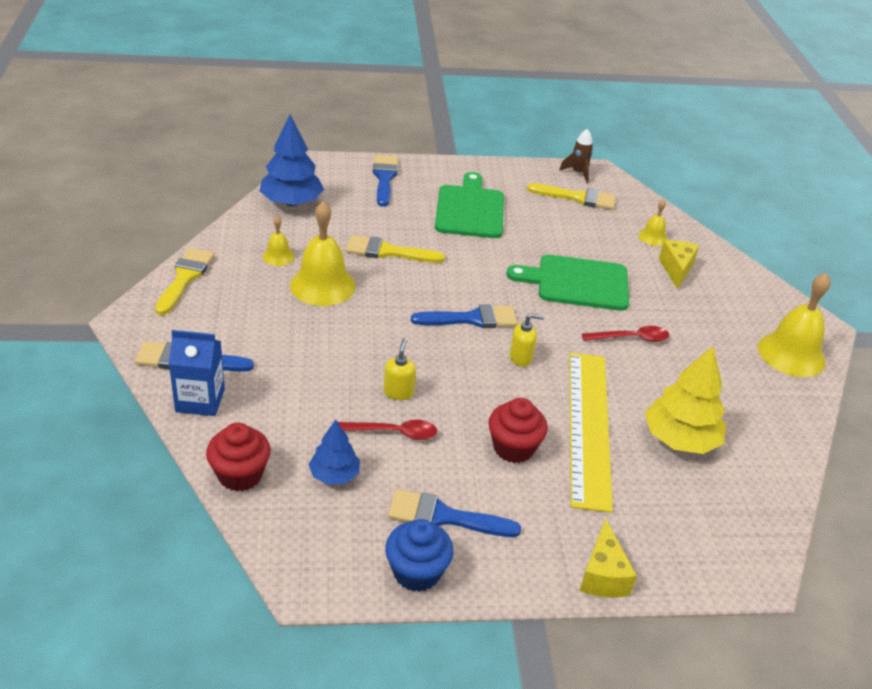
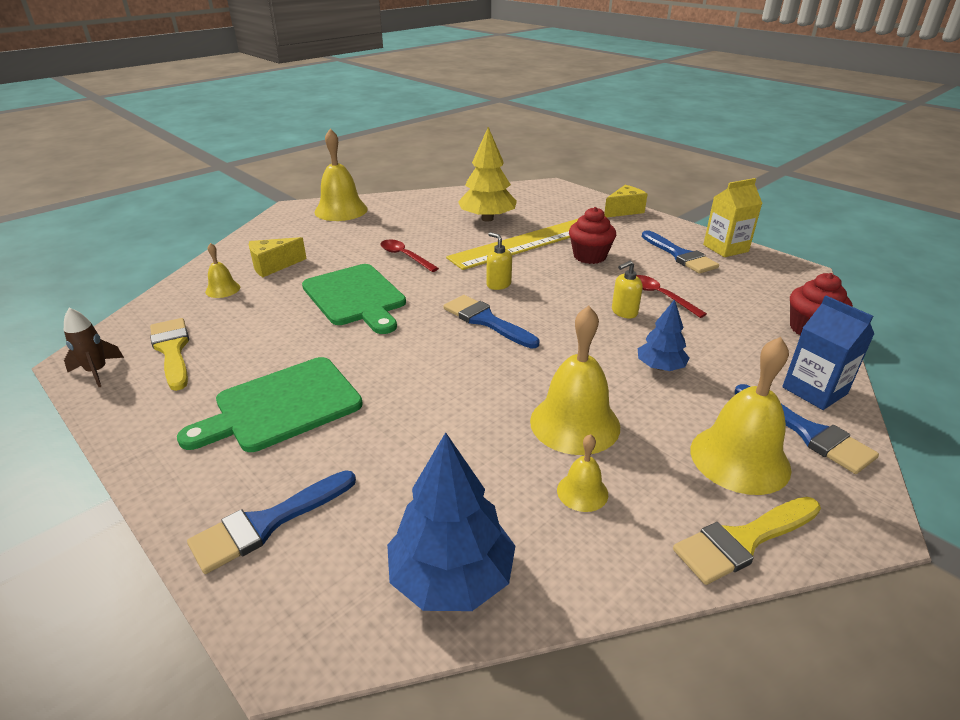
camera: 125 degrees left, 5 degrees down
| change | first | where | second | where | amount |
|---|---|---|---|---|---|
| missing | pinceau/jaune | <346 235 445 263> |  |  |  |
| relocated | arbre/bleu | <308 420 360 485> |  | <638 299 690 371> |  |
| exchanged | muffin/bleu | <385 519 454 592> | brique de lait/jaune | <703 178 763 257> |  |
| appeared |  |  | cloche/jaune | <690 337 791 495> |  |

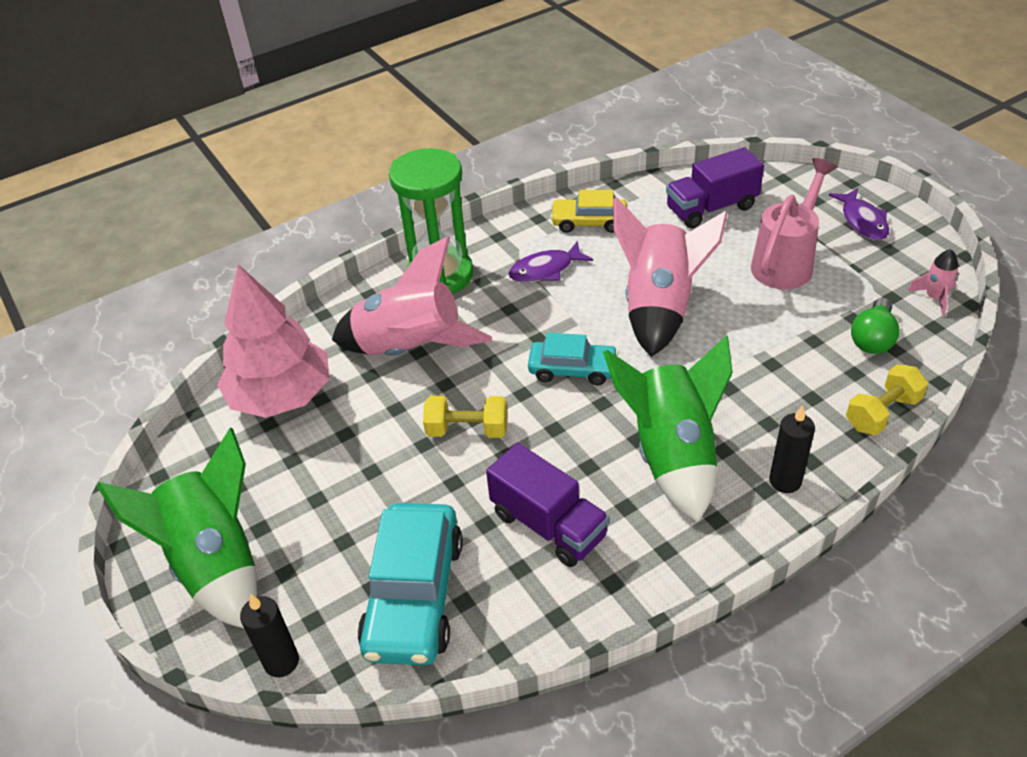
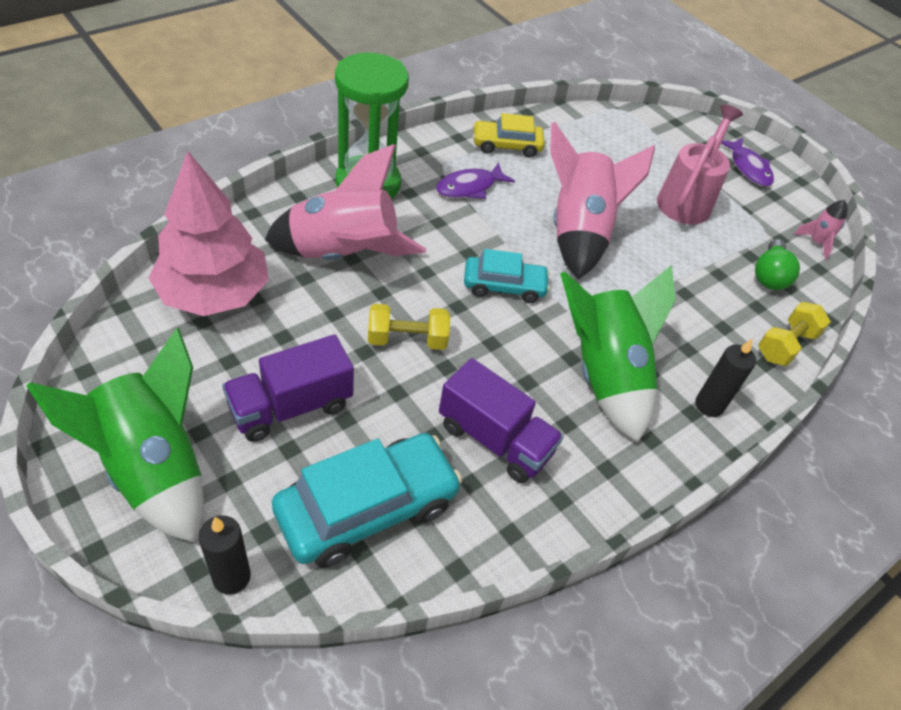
camera: 15 degrees left, 5 degrees up
| change | first | where | second | where | amount |
|---|---|---|---|---|---|
| relocated | camion/violet | <666 147 764 229> |  | <222 335 354 442> |  |
| spun | voiture/turquoise | <357 503 463 665> |  | <272 433 462 568> | 120 degrees counterclockwise |

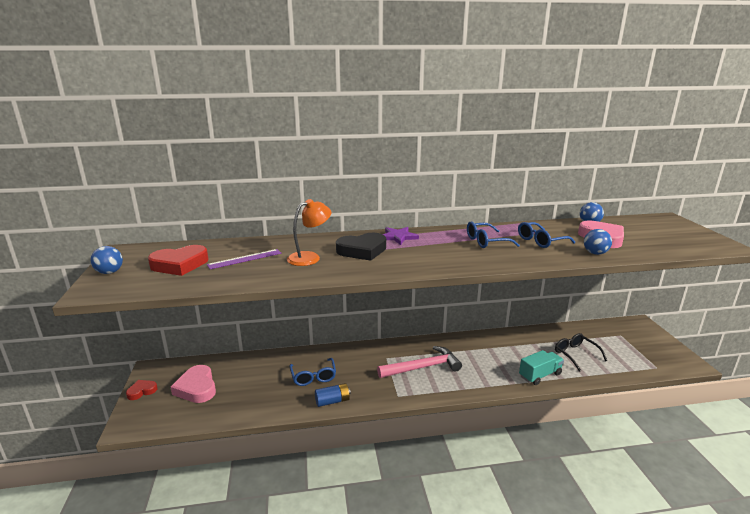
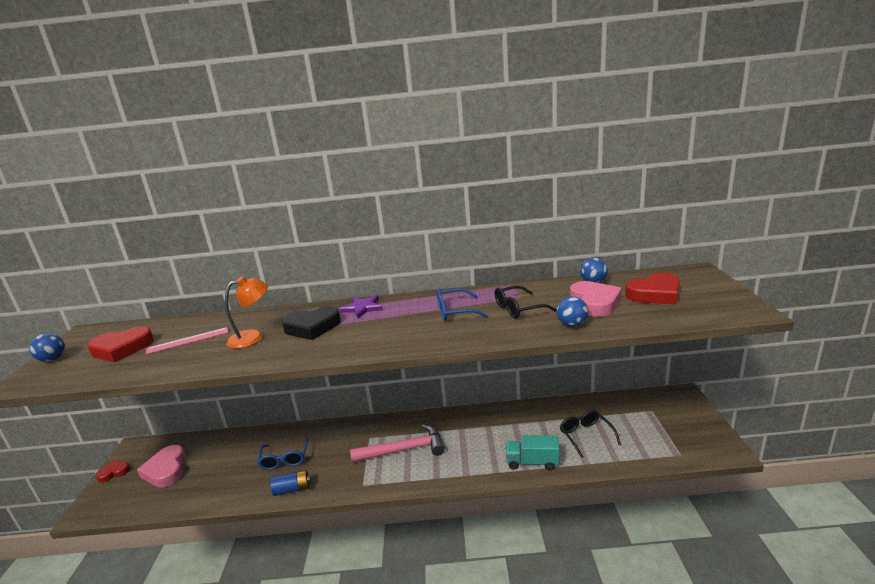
camera: 10 degrees right, 0 degrees up
| change | first | where | second | where | amount |
|---|---|---|---|---|---|
| colour | lunettes/bleu | <518 222 575 248> | lunettes/noir | <495 286 557 319> |  |
| colour | règle/violet | <207 249 281 269> | règle/rose | <146 327 228 354> |  |
| spun | camion/turquoise | <519 350 564 385> |  | <506 435 559 471> | 150 degrees counterclockwise |
| appeared |  |  | cœur/rouge | <625 272 680 304> |  |

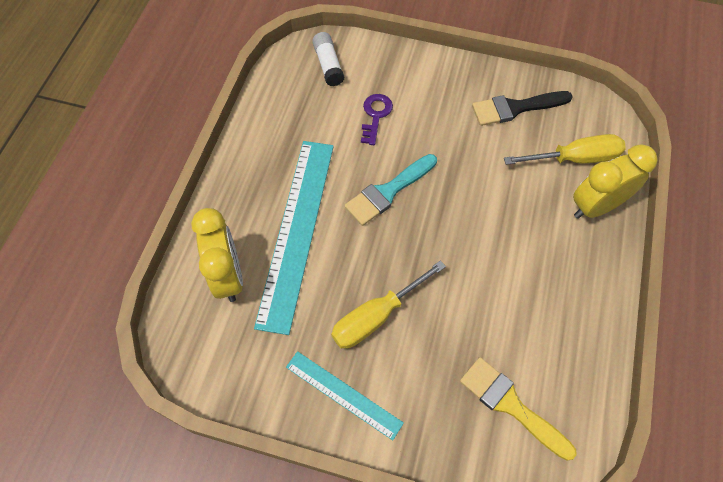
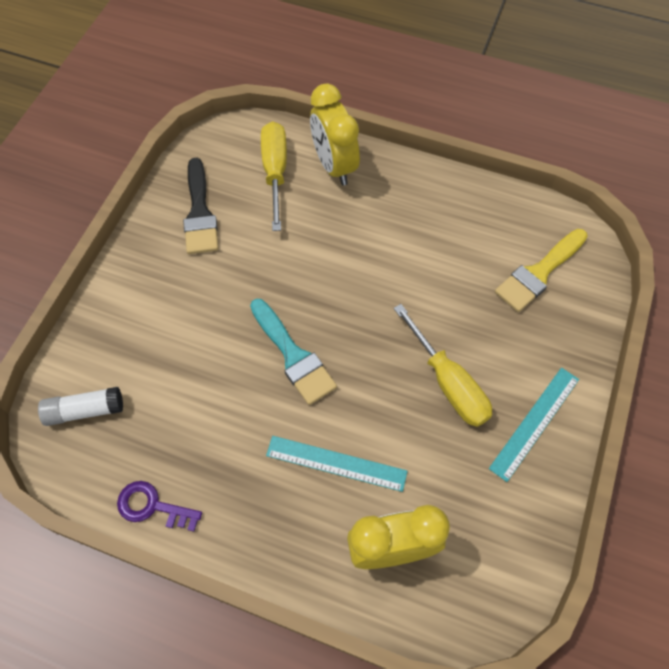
camera: 85 degrees left, 0 degrees up
| change | first | where | second | where | amount |
|---|---|---|---|---|---|
| relocated | clé/violet | <361 94 393 145> |  | <117 481 202 532> |  |
| size | règle/turquoise | <254 141 334 335> |  | <266 436 408 492> | x0.54 |

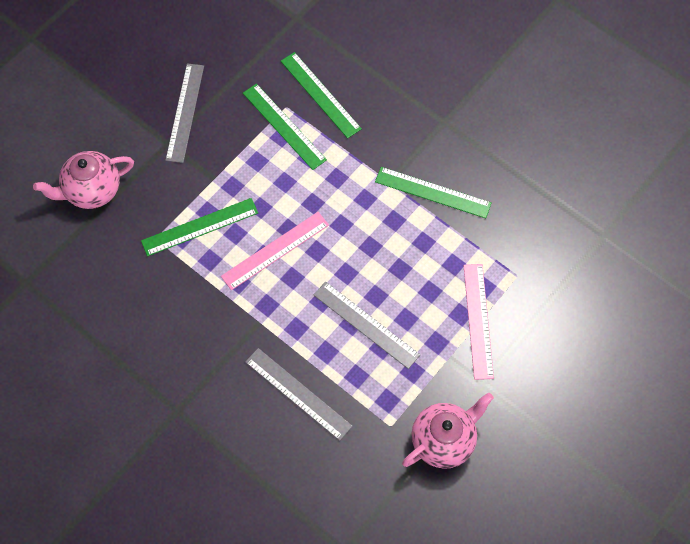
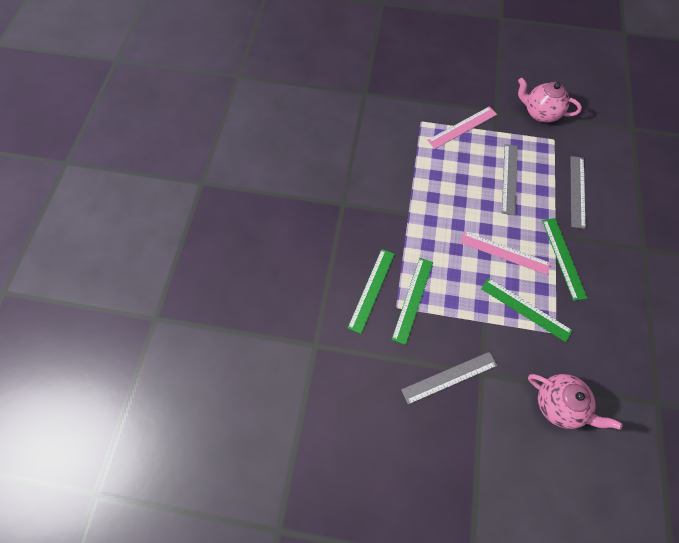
camera: 120 degrees left, 0 degrees up
| change | first | where | second | where | amount |
|---|---|---|---|---|---|
| relocated | règle/vert | <375 167 492 218> |  | <542 218 588 301> |  |

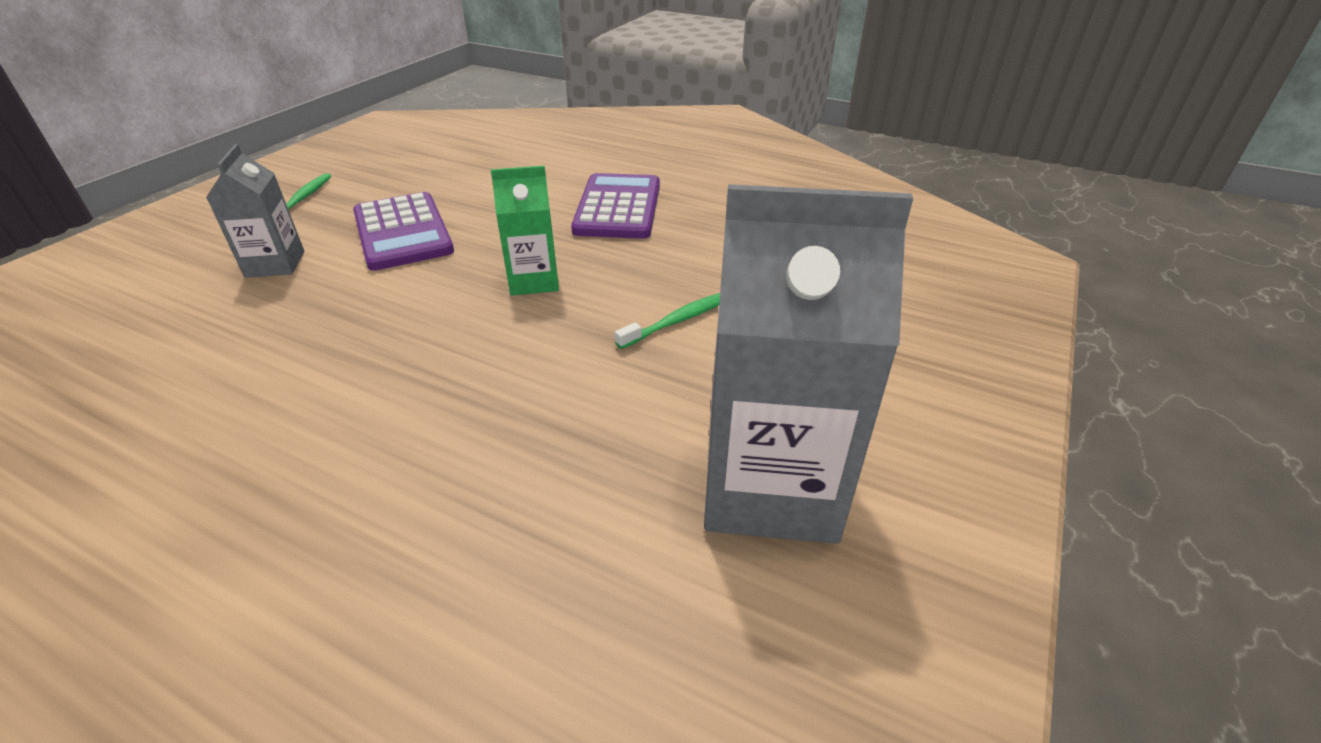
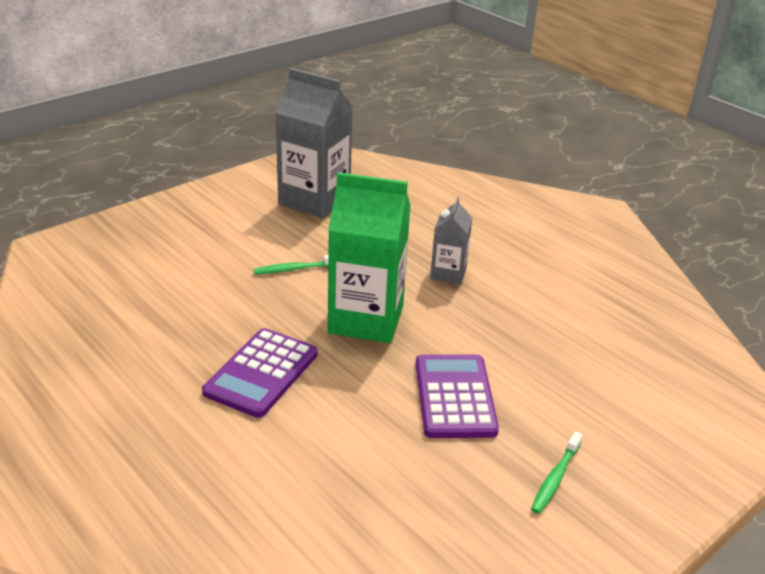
camera: 160 degrees left, 5 degrees down
| change | first | where | second | where | amount |
|---|---|---|---|---|---|
| relocated | brique de lait/gris | <206 144 304 278> |  | <430 197 472 284> |  |
| size | brique de lait/vert | <491 165 559 296> |  | <328 172 411 343> | x1.87 |

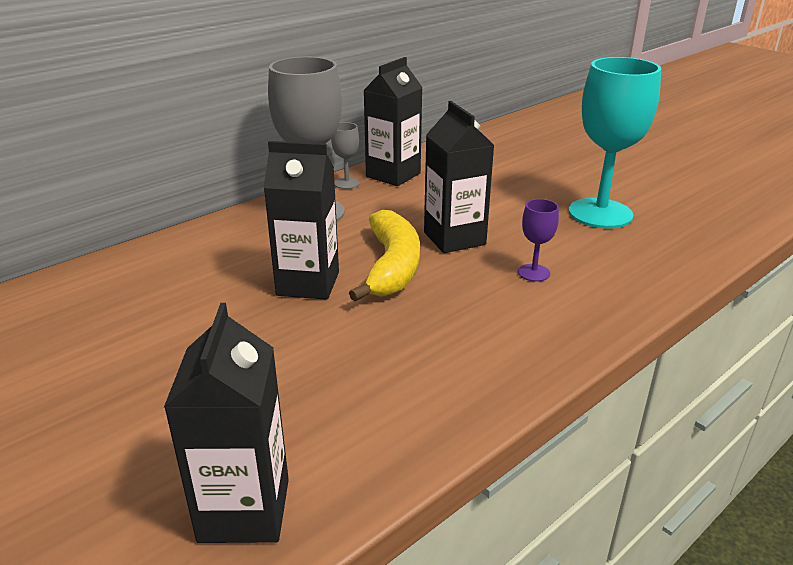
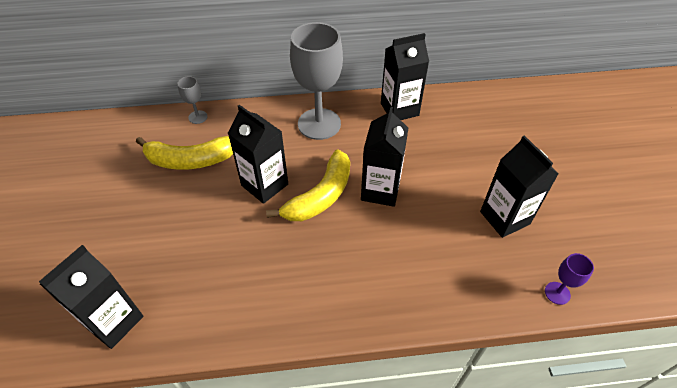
camera: 35 degrees right, 20 degrees up
| change | first | where | second | where | amount |
|---|---|---|---|---|---|
| exchanged | verre à pied/turquoise | <569 57 661 229> | brique de lait/noir | <480 135 559 238> |  |
| relocated | verre à pied/gris | <331 122 360 189> |  | <178 76 208 124> |  |
| relocated | verre à pied/violet | <518 199 559 282> |  | <545 253 594 305> |  |
| appeared |  |  | banane/jaune | <136 136 233 170> |  |

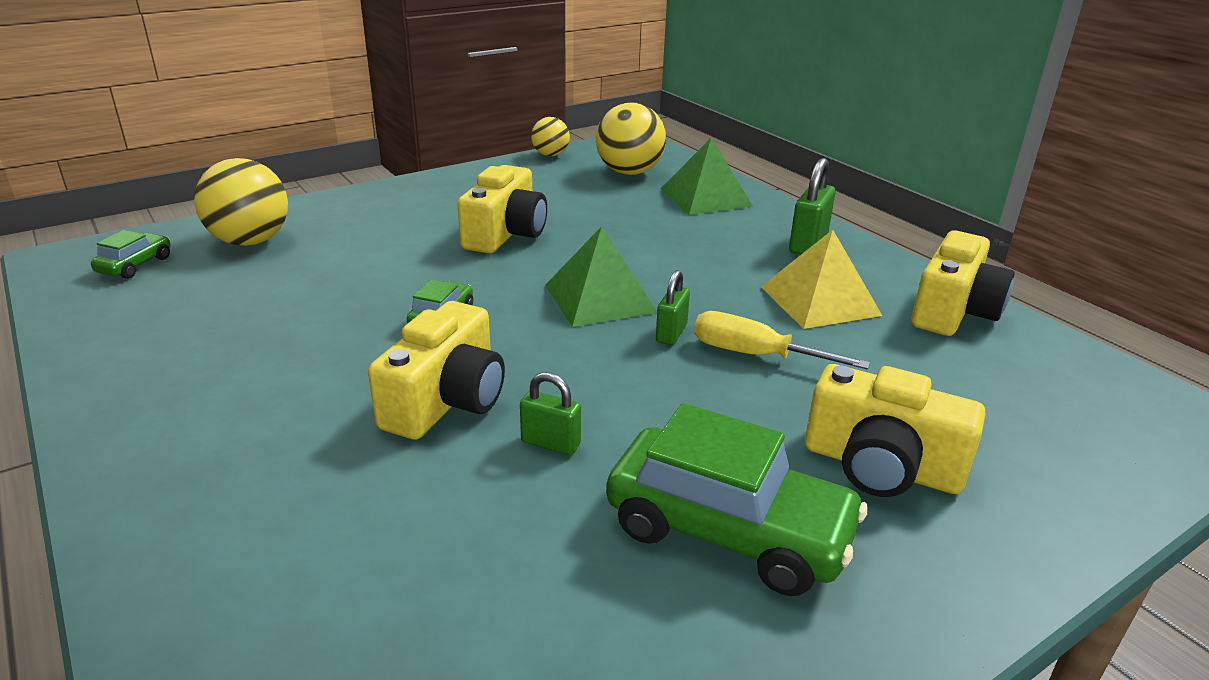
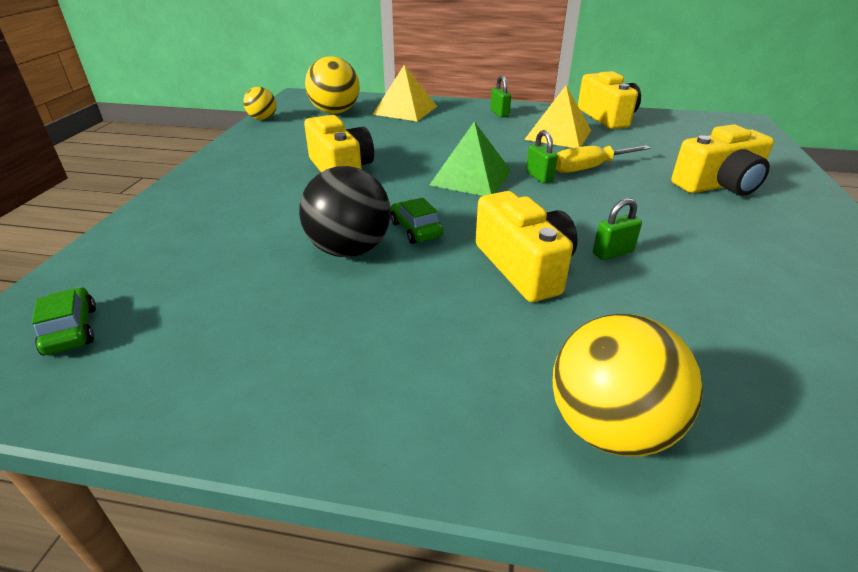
camera: 45 degrees left, 5 degrees up
| change | first | where | second | where | amount |
|---|---|---|---|---|---|
| colour | pyramide/vert | <661 138 753 215> | pyramide/jaune | <372 65 437 121> |  |
| relocated | balle/jaune | <194 158 288 246> |  | <553 314 703 456> |  |
| size | cadenas/vert | <789 158 836 255> |  | <490 75 511 118> | x0.64 |
| missing | voiture/vert | <606 403 868 596> |  |  |  |
| appeared |  |  | balle/noir | <299 166 391 257> |  |

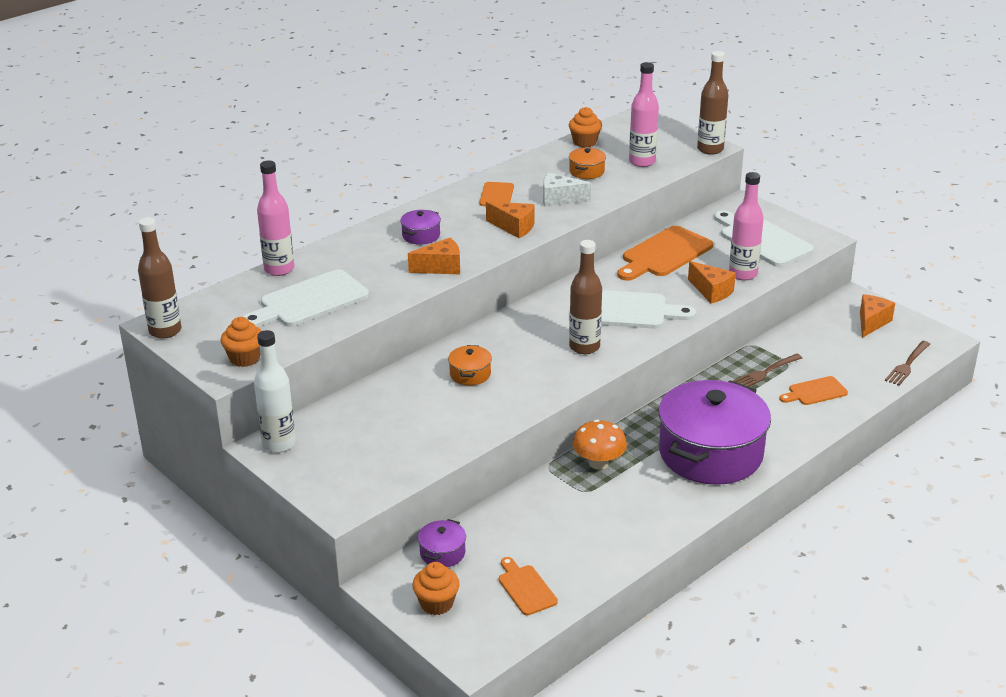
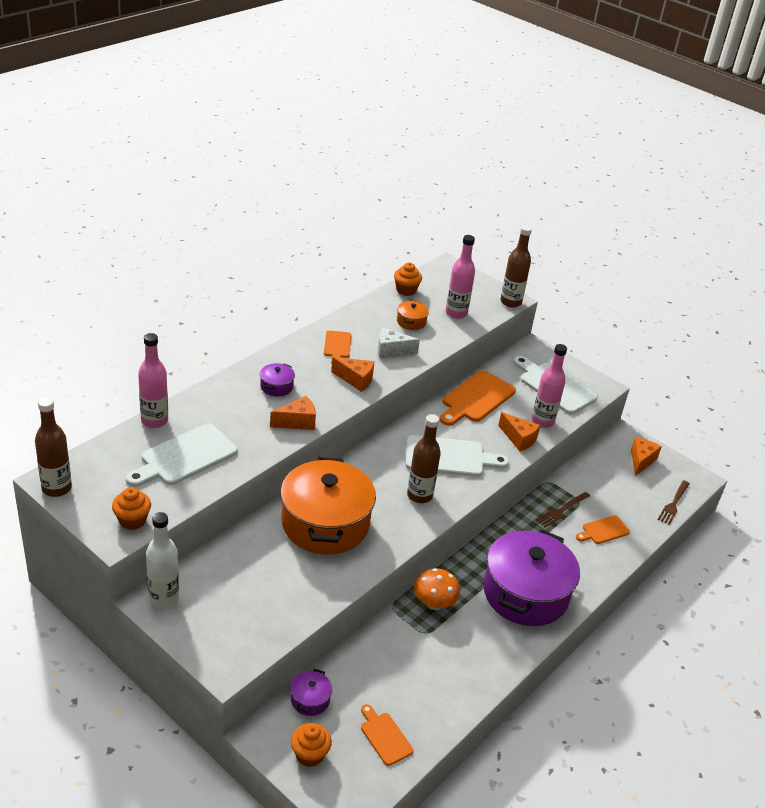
camera: 10 degrees left, 5 degrees up
| change | first | where | second | where | amount |
|---|---|---|---|---|---|
| size | marmite/orange | <448 345 492 386> |  | <280 457 376 554> | x2.49 |

